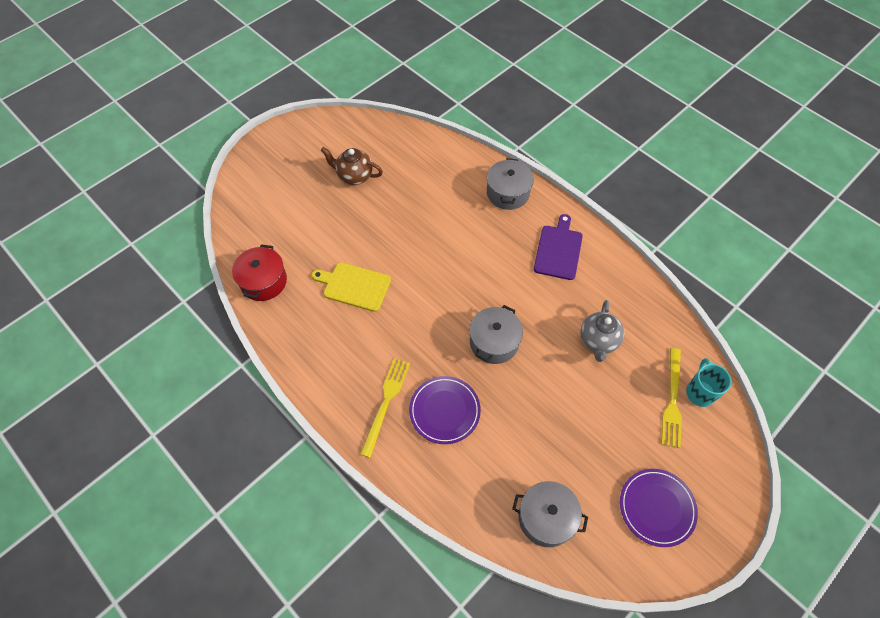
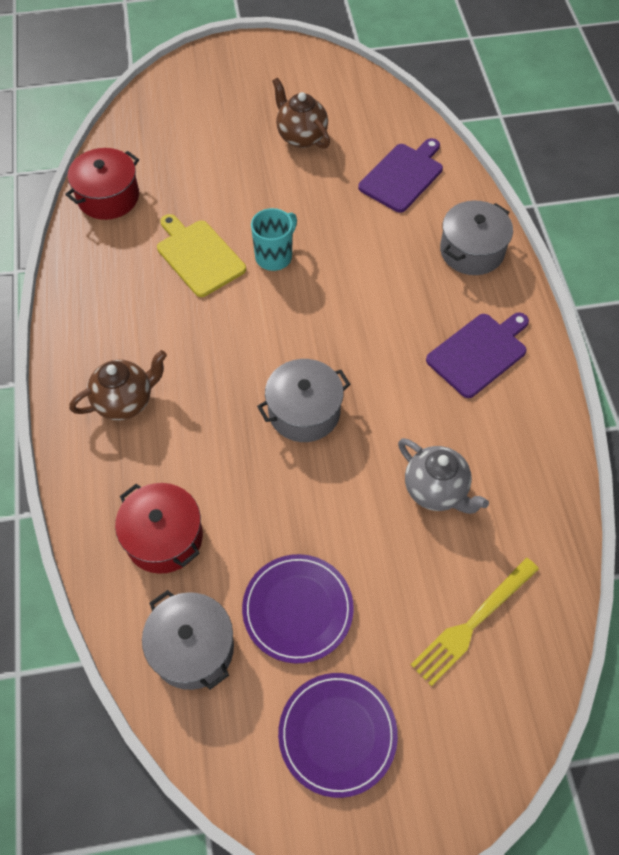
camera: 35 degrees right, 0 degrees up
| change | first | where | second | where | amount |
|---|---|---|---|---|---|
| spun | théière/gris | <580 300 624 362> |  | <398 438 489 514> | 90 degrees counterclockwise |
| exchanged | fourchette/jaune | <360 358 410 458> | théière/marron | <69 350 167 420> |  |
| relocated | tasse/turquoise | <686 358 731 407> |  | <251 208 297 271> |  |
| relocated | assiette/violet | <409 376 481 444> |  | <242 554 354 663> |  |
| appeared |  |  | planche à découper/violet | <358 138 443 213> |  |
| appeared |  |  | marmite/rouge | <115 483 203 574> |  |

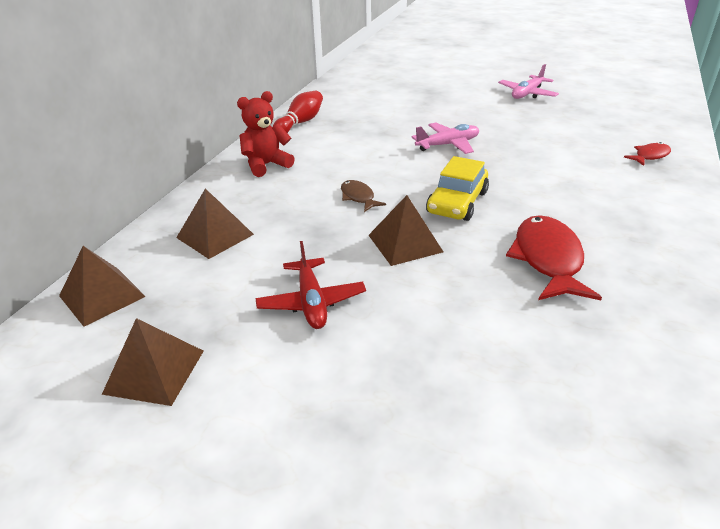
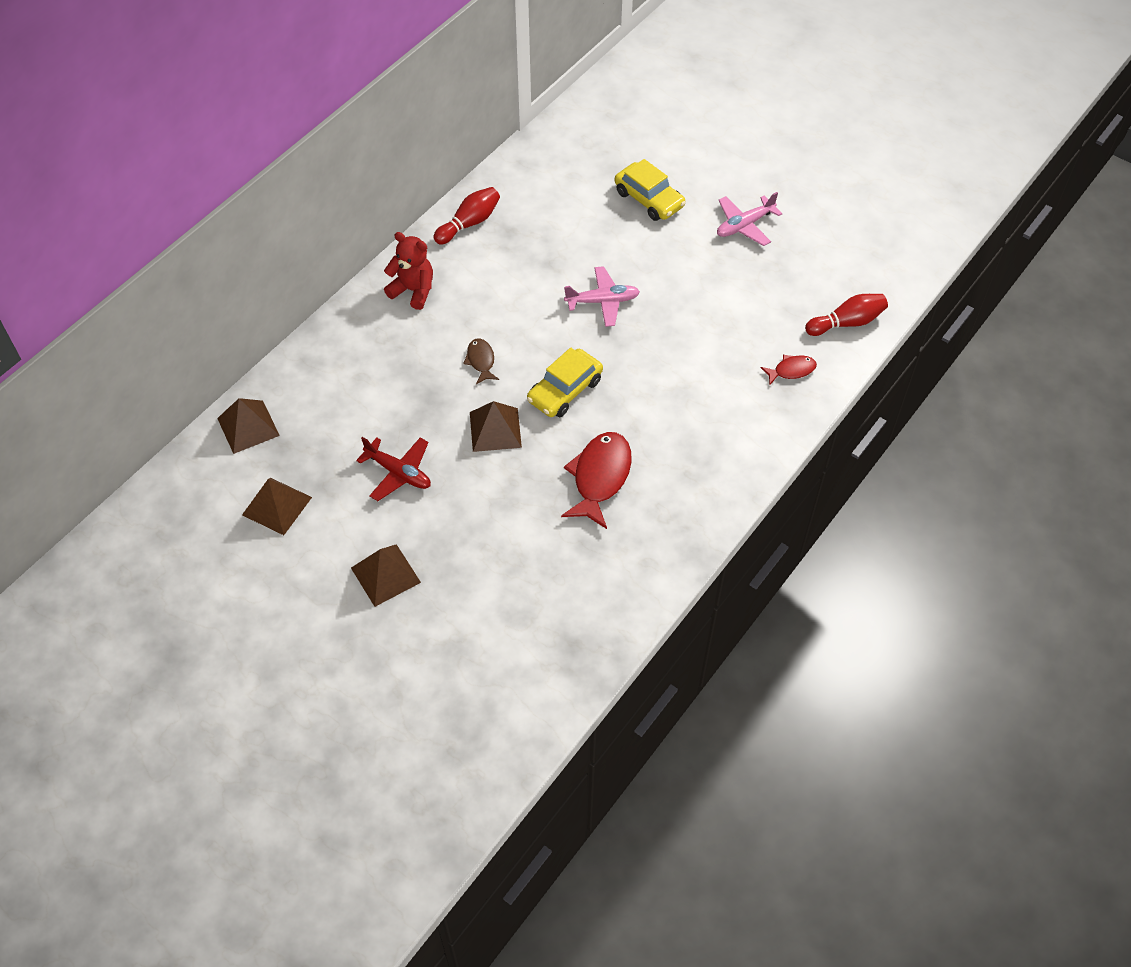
camera: 15 degrees right, 20 degrees up
| change | first | where | second | where | amount |
|---|---|---|---|---|---|
| spun | ours en peluche/rouge | <237 91 295 177> |  | <384 232 433 310> | 45 degrees clockwise |
| relocated | pyramide/marron | <176 189 254 259> |  | <351 544 421 607> |  |
| spun | avion/rouge | <255 241 366 329> |  | <356 437 431 501> | 60 degrees counterclockwise |
| appeared |  |  | voiture/jaune | <615 159 686 221> |  |
| appeared |  |  | quille/rouge | <805 294 888 336> |  |

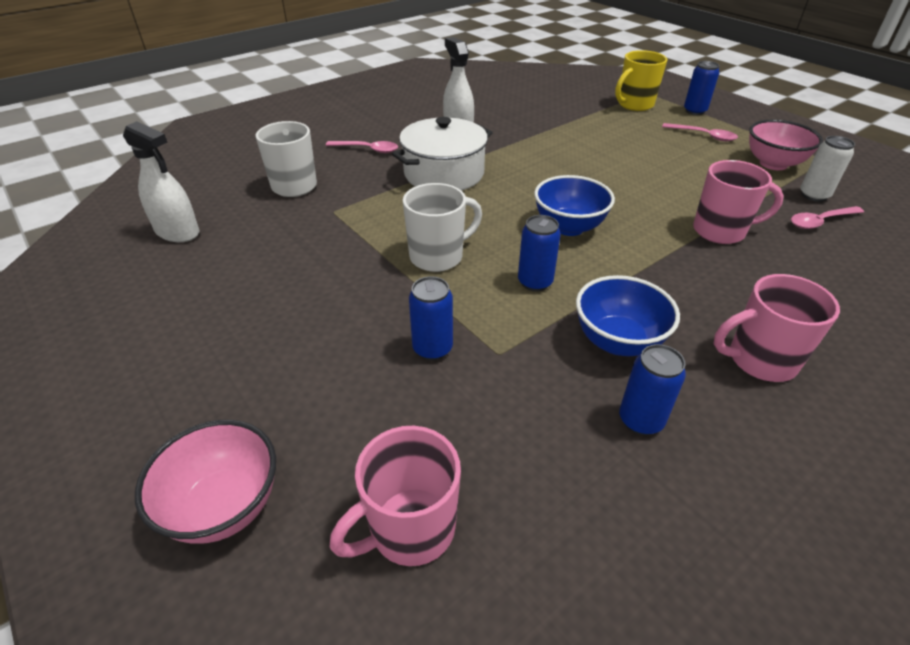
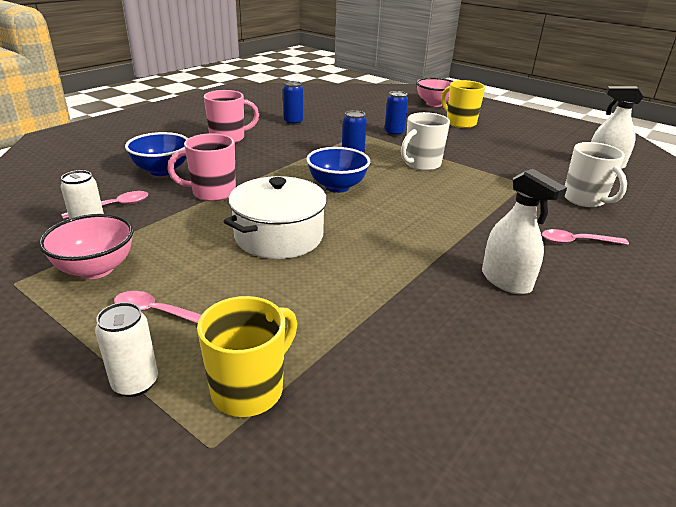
camera: 165 degrees right, 10 degrees down
| change | first | where | second | where | amount |
|---|---|---|---|---|---|
| colour | canette/bleu | <684 61 719 115> | canette/blanc | <95 302 158 397> |  |
| relocated | marmite/blanc | <392 117 493 191> |  | <223 176 327 259> |  |
| relocated | bol/bleu | <576 275 680 356> |  | <125 132 188 176> |  |
| missing | tasse/rose | <330 426 461 566> |  |  |  |
| appeared |  |  | tasse/jaune | <441 80 485 128> |  |

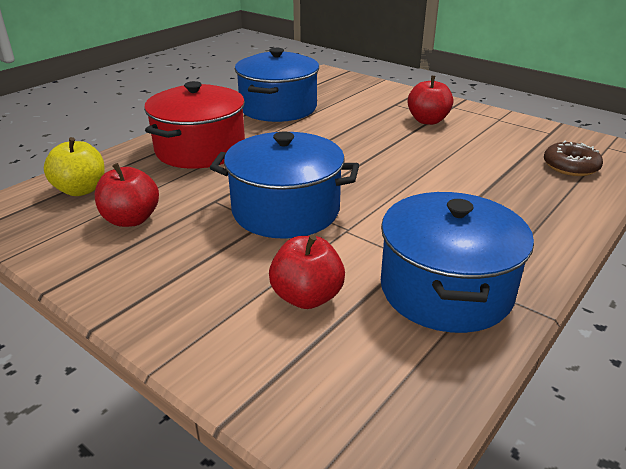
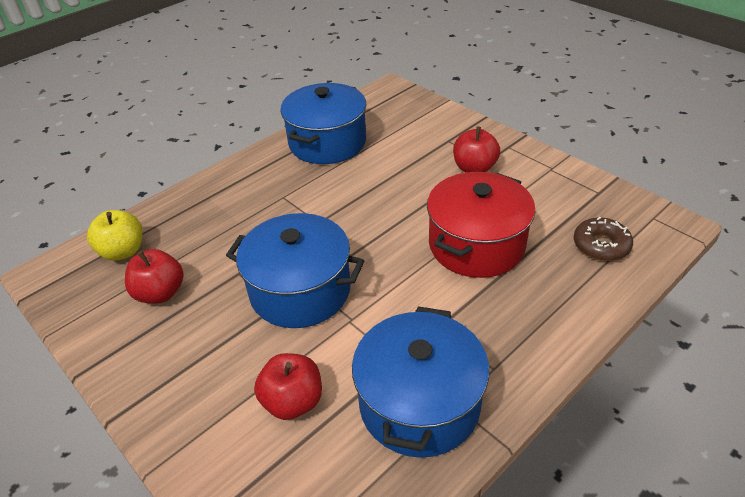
camera: 10 degrees right, 10 degrees up
| change | first | where | second | where | amount |
|---|---|---|---|---|---|
| relocated | marmite/rouge | <144 81 245 169> |  | <427 172 535 278> |  |

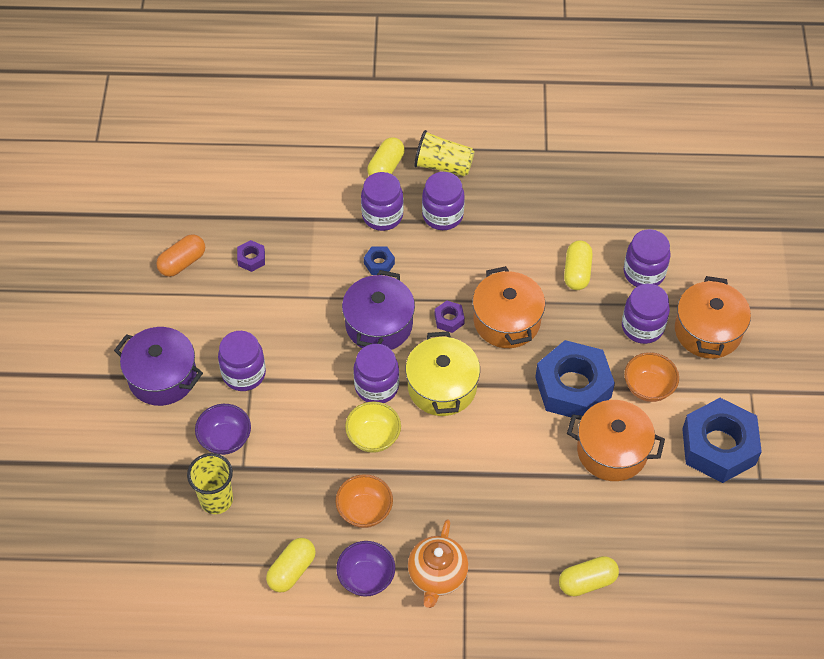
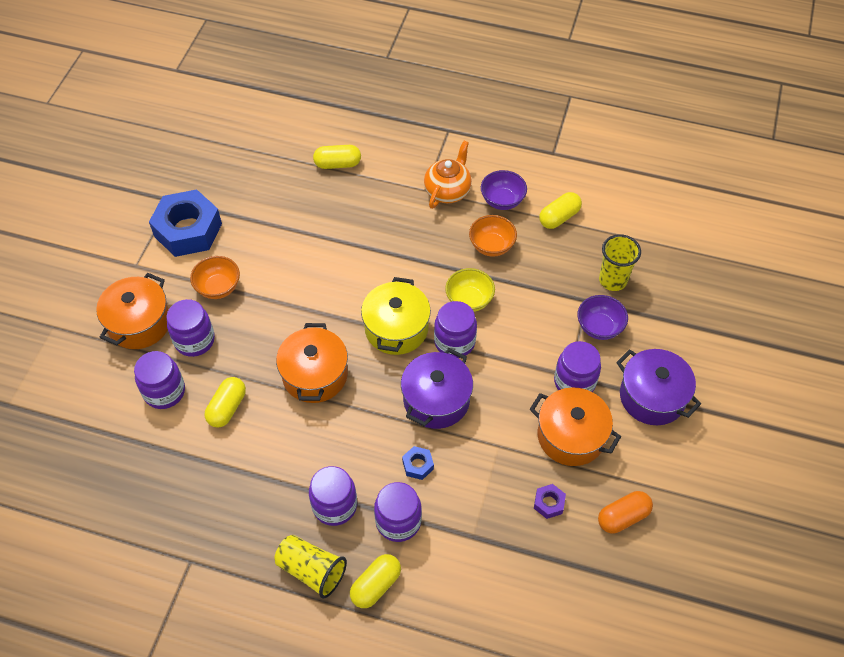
camera: 165 degrees left, 0 degrees up
| change | first | where | second | where | amount |
|---|---|---|---|---|---|
| missing | écrou/violet | <435 301 465 333> |  |  |  |
| missing | écrou/bleu | <535 340 615 417> |  |  |  |
| relocated | marmite/orange | <567 400 665 481> |  | <529 387 621 466> |  |

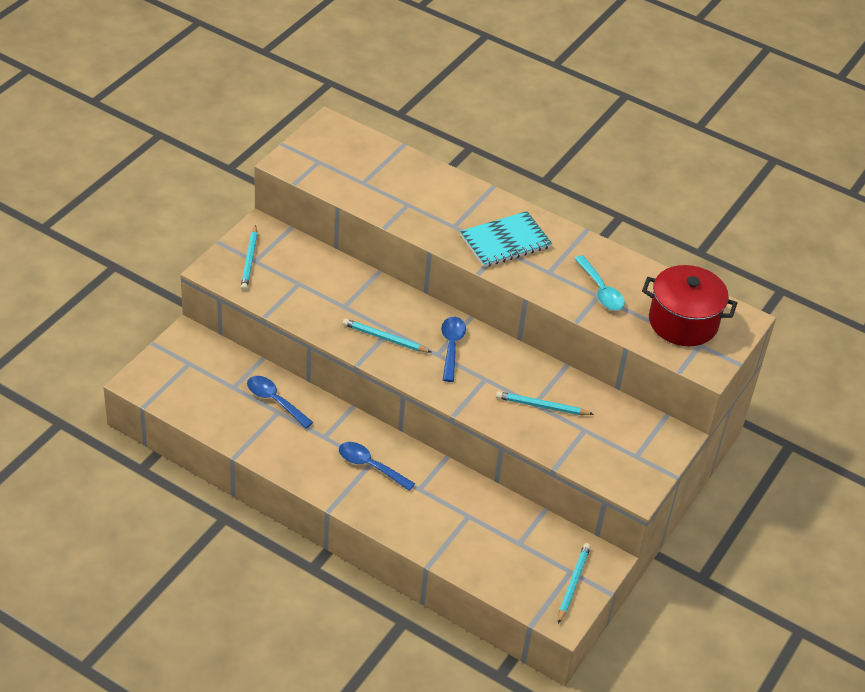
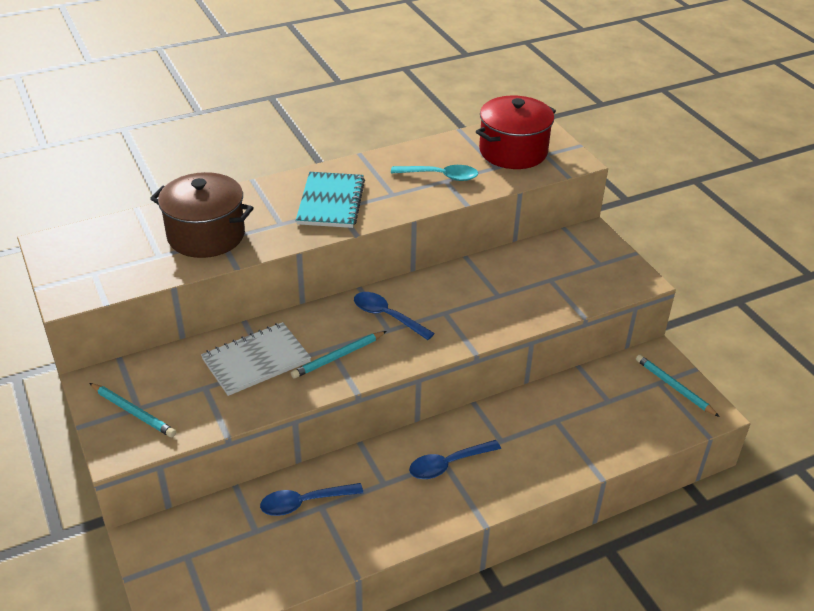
camera: 55 degrees left, 5 degrees down
| change | first | where | second | where | amount |
|---|---|---|---|---|---|
| missing | crayon/turquoise | <496 391 594 415> |  |  |  |
| appeared |  |  | marmite/marron | <150 172 254 258> |  |
| appeared |  |  | carnet/blanc | <201 322 311 396> |  |

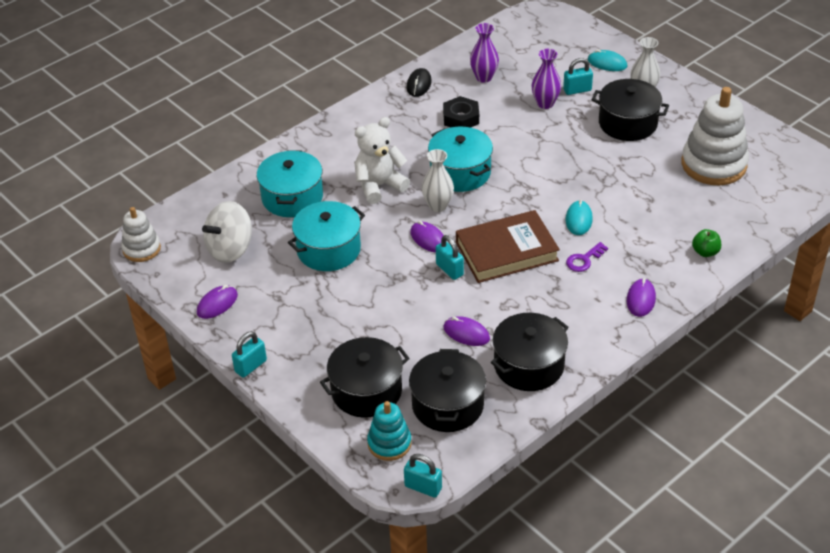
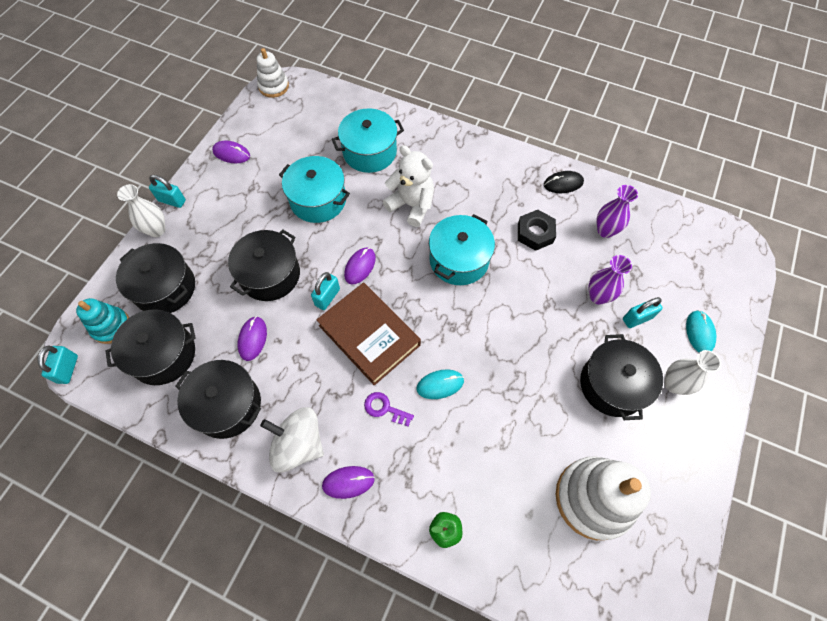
camera: 65 degrees right, 20 degrees up
| change | first | where | second | where | amount |
|---|---|---|---|---|---|
| spun | cadenas/turquoise | <563 58 593 95> |  | <623 297 663 328> | 75 degrees counterclockwise |
| relocated | vase/blanc | <422 149 454 212> |  | <117 184 165 237> |  |
| relocated | toupie/blanc | <202 201 252 263> |  | <260 407 324 472> |  |
| appeared |  |  | marmite/noir | <228 229 300 301> |  |

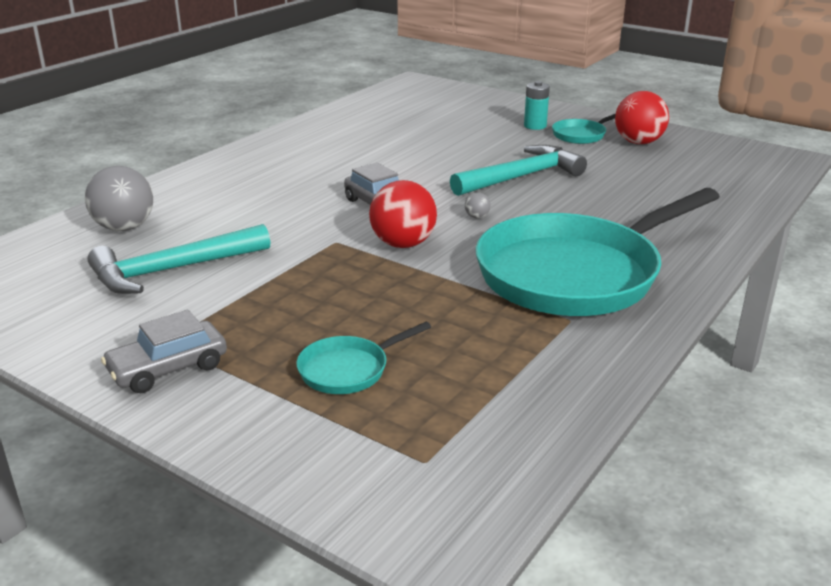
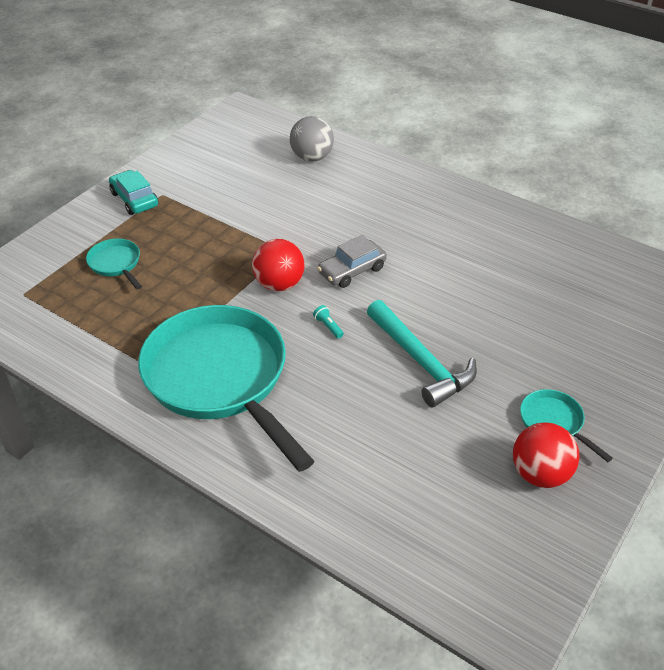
camera: 90 degrees right, 15 degrees up
| change | first | where | second | where | amount |
|---|---|---|---|---|---|
| missing | pile/turquoise | <524 81 550 130> |  |  |  |
| exchanged | balle/gris | <465 192 491 218> | lampe de poche/turquoise | <313 305 344 339> |  |
| missing | marteau/turquoise | <88 224 270 294> |  |  |  |
| colour | voiture/gris | <101 310 227 393> | voiture/turquoise | <109 170 158 215> |  |

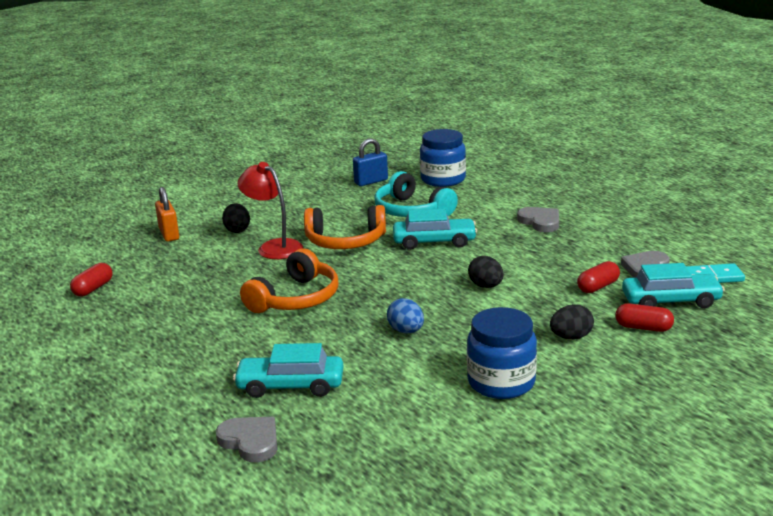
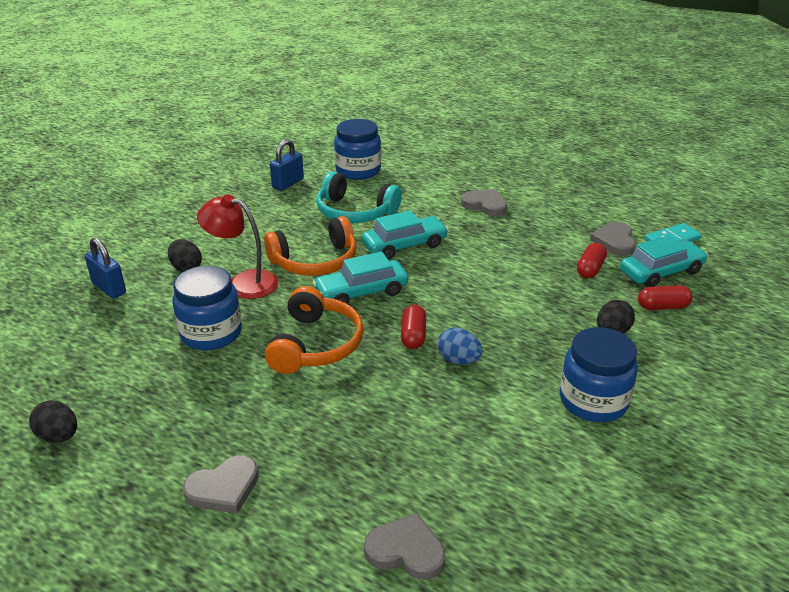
camera: 25 degrees left, 10 degrees up
| change | first | where | second | where | amount |
|---|---|---|---|---|---|
| colour | cadenas/orange | <155 187 179 242> | cadenas/bleu | <85 238 126 298> |  |
| relocated | œuf/noir | <468 256 504 288> |  | <29 400 77 443> |  |
| relocated | gélule/rouge | <70 263 113 296> |  | <401 305 426 349> |  |
| relocated | voiture/turquoise | <233 343 343 398> |  | <313 252 408 304> |  |
| appeared |  |  | bocal/bleu | <173 266 242 350> |  |
| appeared |  |  | cœur/gris | <183 455 259 514> |  |

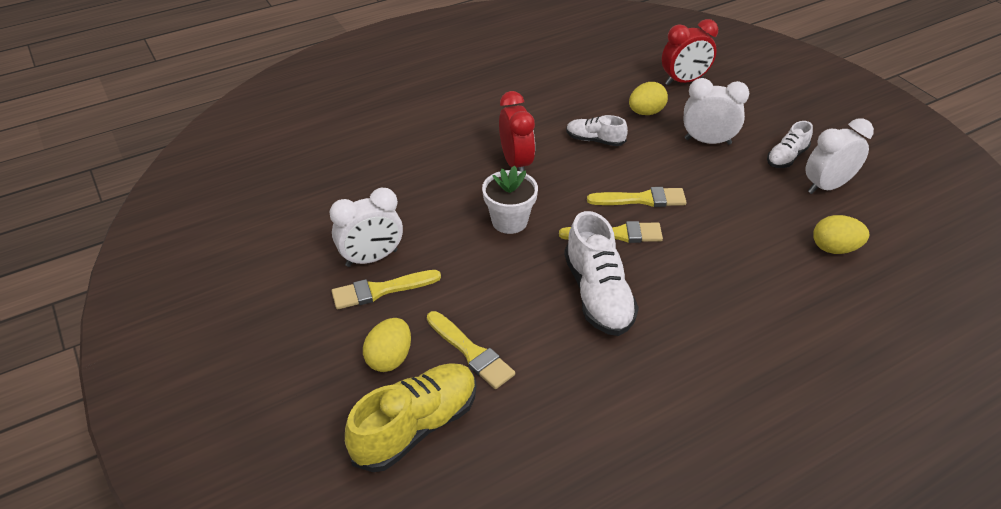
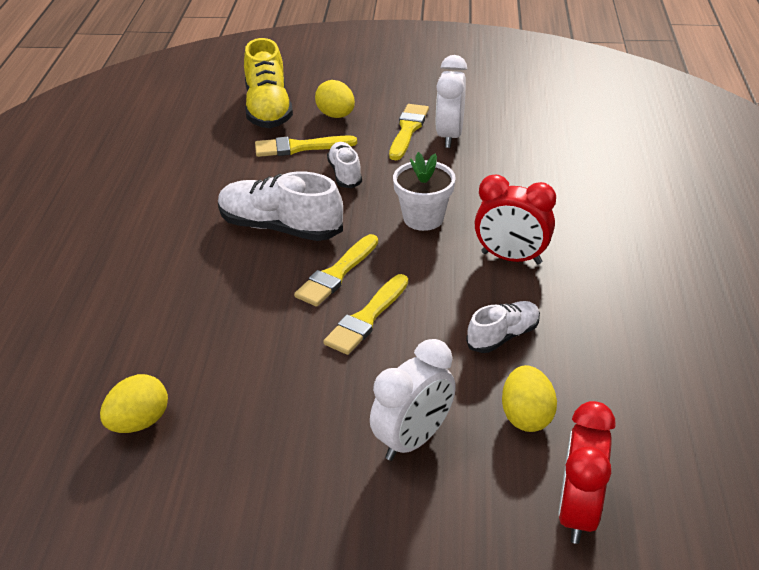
camera: 125 degrees right, 5 degrees down
| change | first | where | second | where | amount |
|---|---|---|---|---|---|
| missing | réveil/blanc | <806 118 874 194> |  |  |  |
| relocated | chaussure/blanc | <767 121 813 168> |  | <327 142 362 188> |  |

